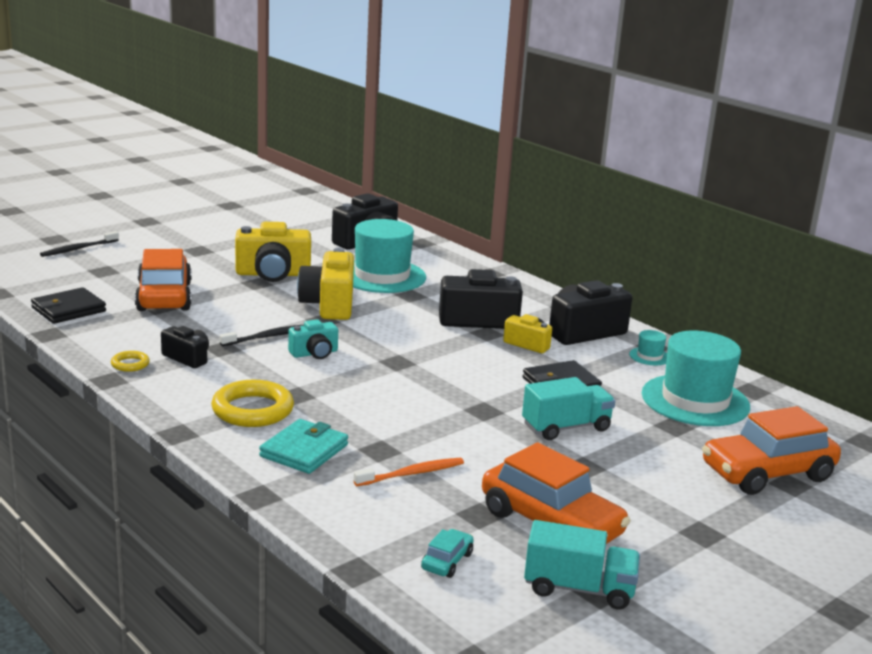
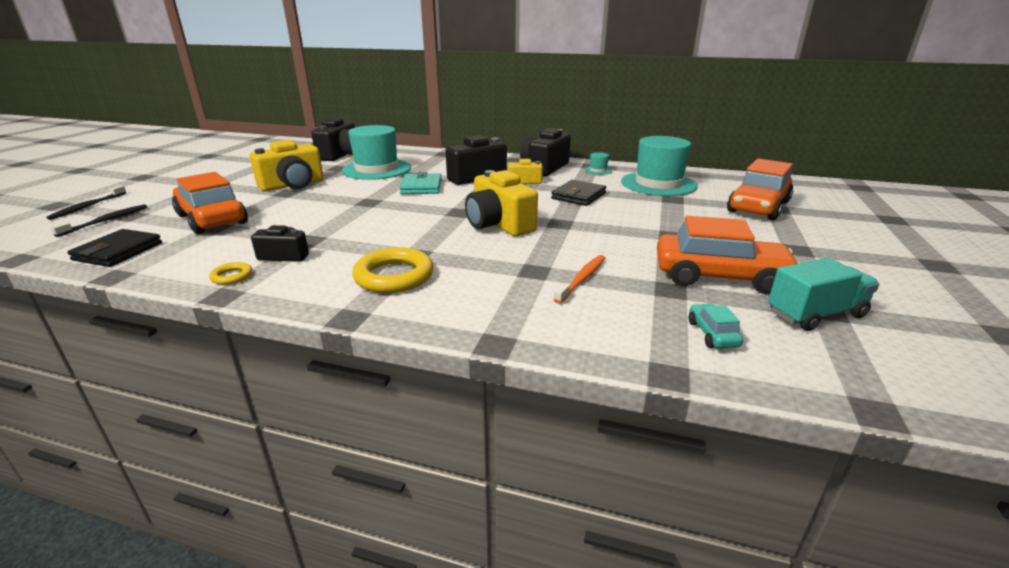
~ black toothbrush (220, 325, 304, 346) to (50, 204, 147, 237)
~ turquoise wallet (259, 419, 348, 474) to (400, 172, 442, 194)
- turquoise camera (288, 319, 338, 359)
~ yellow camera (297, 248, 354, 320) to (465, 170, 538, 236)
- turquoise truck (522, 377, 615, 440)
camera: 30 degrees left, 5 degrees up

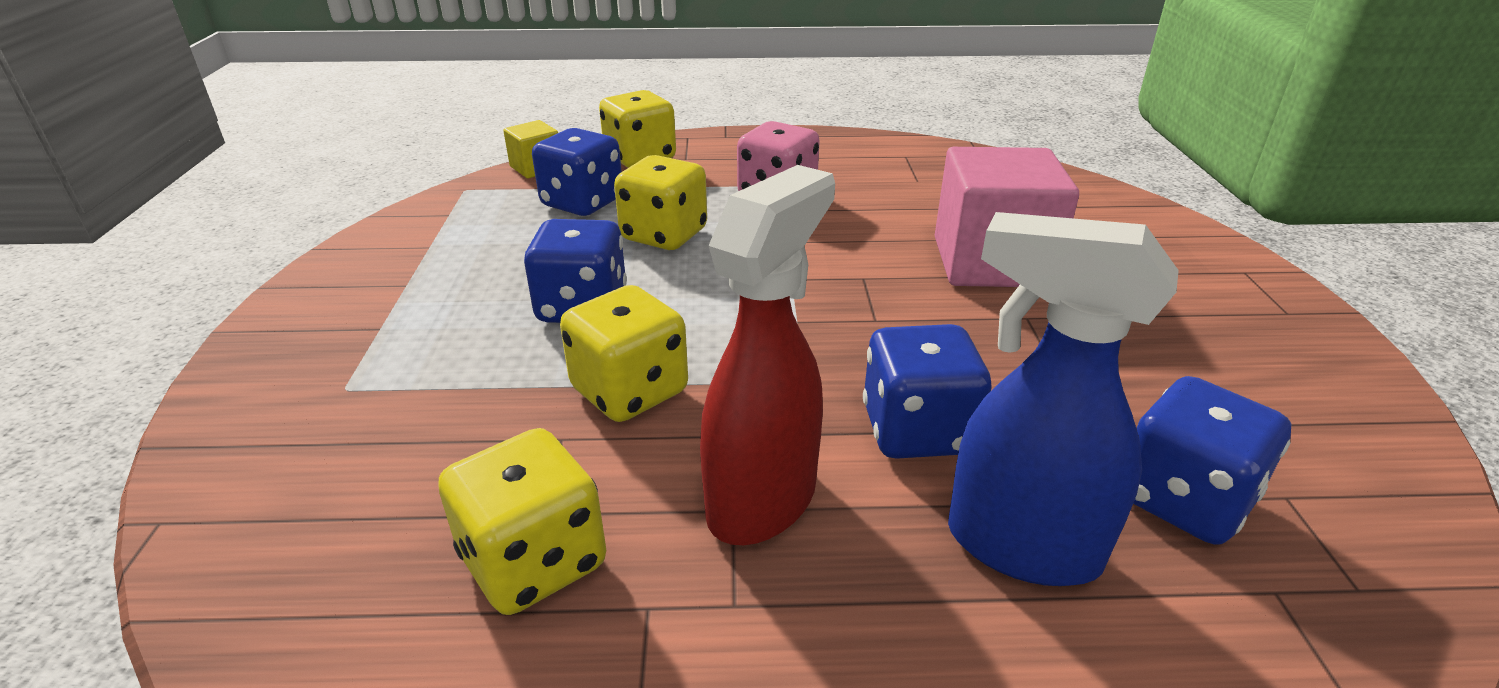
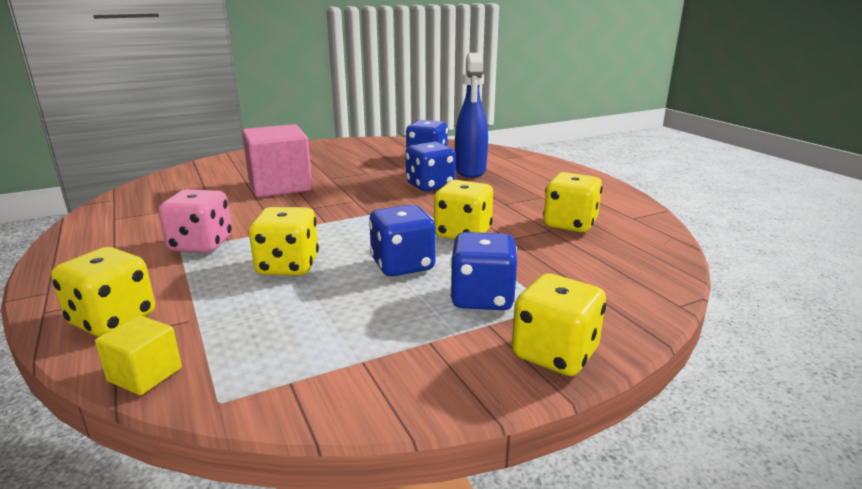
~ blue dice (532, 128, 622, 216) to (450, 232, 517, 310)
- red spray bottle (700, 165, 835, 545)
+ yellow dice (512, 273, 606, 376)
camera: 115 degrees left, 10 degrees down

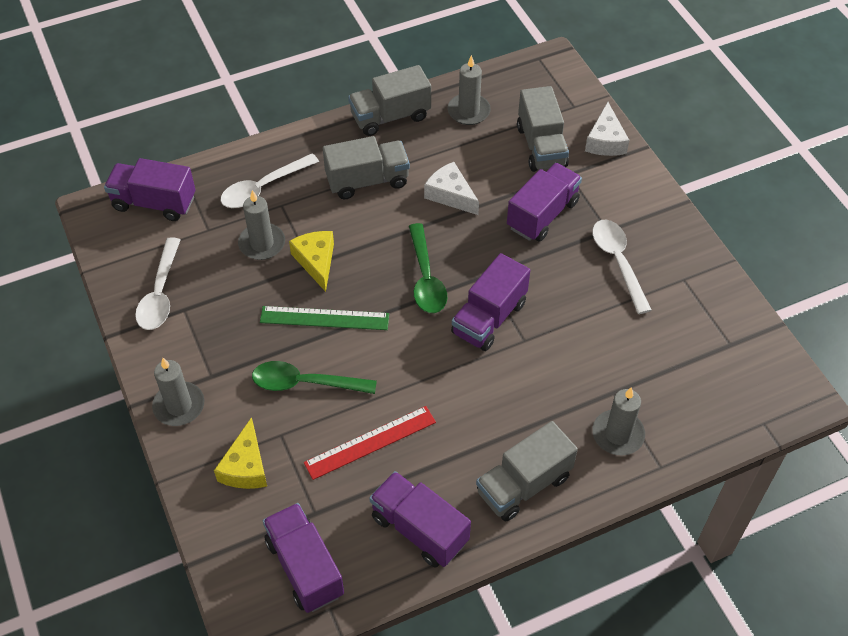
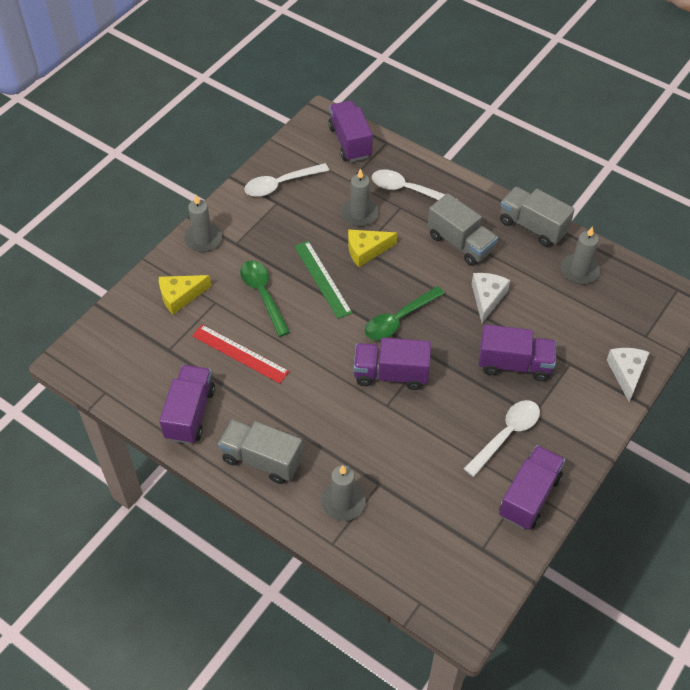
~ purple truck (263, 503, 344, 613) to (499, 445, 565, 530)
~ yellow cheese (289, 231, 334, 292) = (348, 229, 397, 267) 150 degrees counterclockwise
- grey truck (517, 86, 569, 172)
~ white cheese (585, 102, 629, 156) = (607, 348, 650, 402) 120 degrees clockwise
camera: 60 degrees right, 0 degrees up

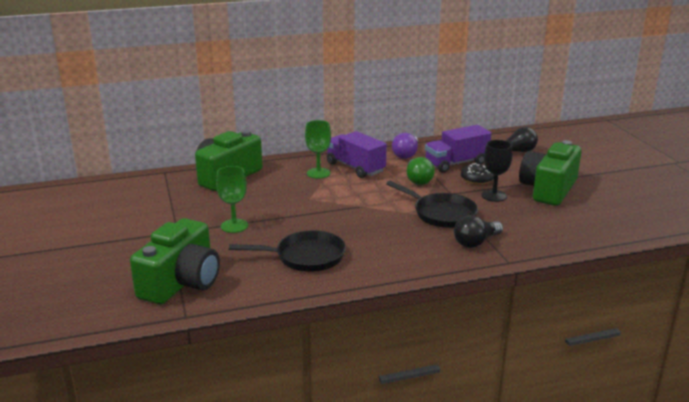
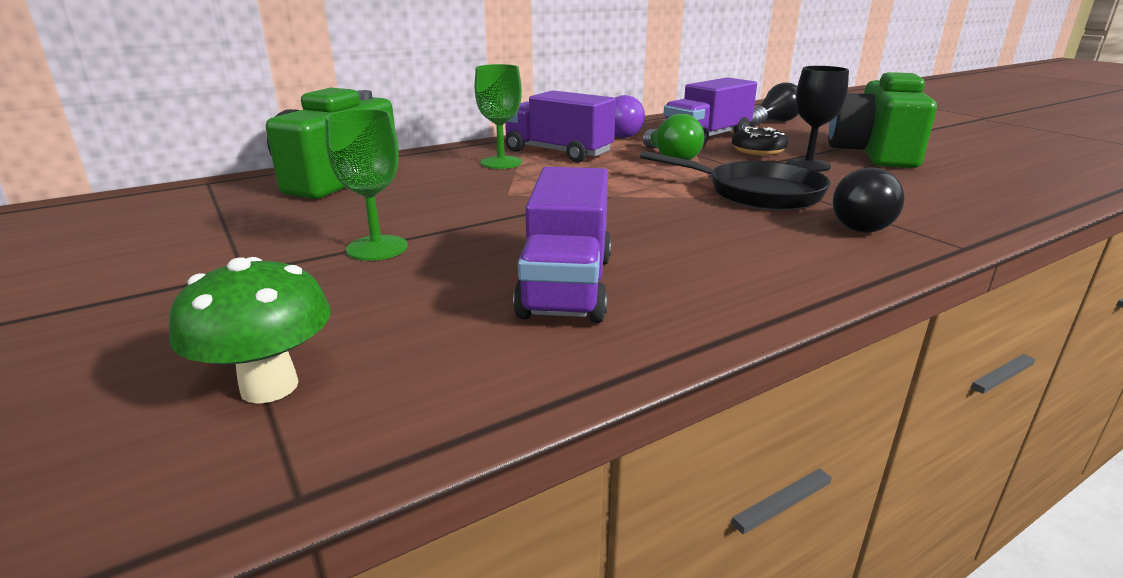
~ green camera (130, 218, 220, 304) to green mushroom (169, 257, 331, 404)
~ black pan (229, 230, 346, 272) to purple truck (513, 167, 611, 323)
camera: 15 degrees left, 0 degrees up

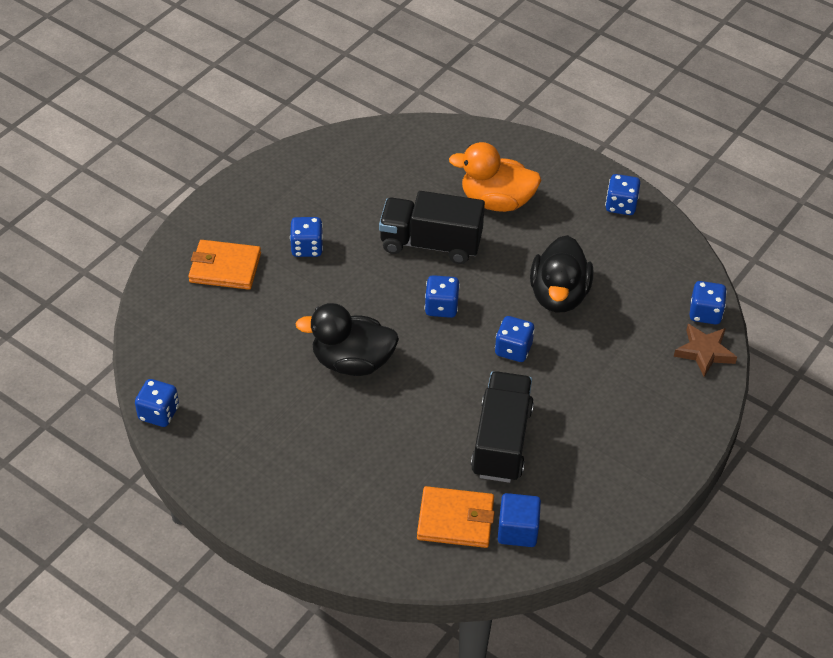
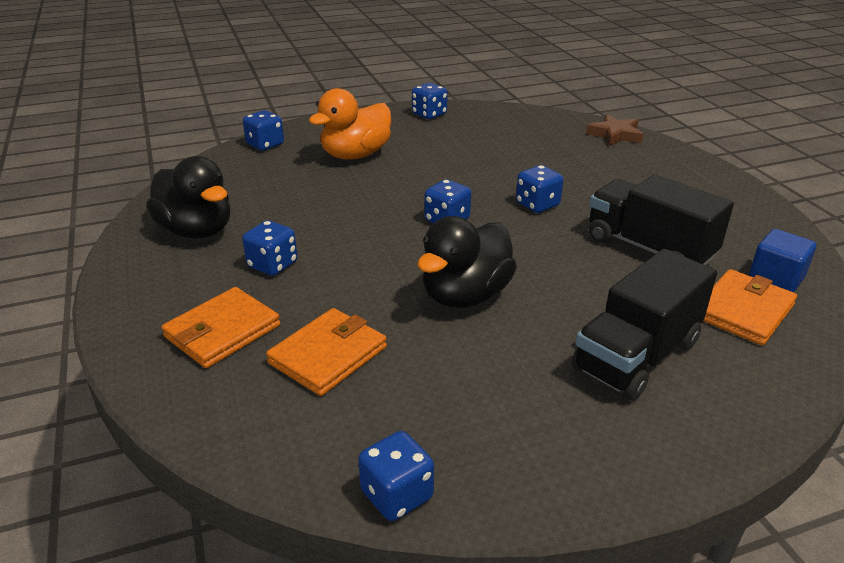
~ black truck (379, 191, 485, 264) to (572, 249, 717, 401)
~ black duck (530, 235, 593, 312) to (146, 156, 231, 239)
~ blue dice (689, 281, 727, 324) to (243, 110, 284, 151)
+ orange wallet (266, 308, 387, 396)
camera: 55 degrees left, 15 degrees down

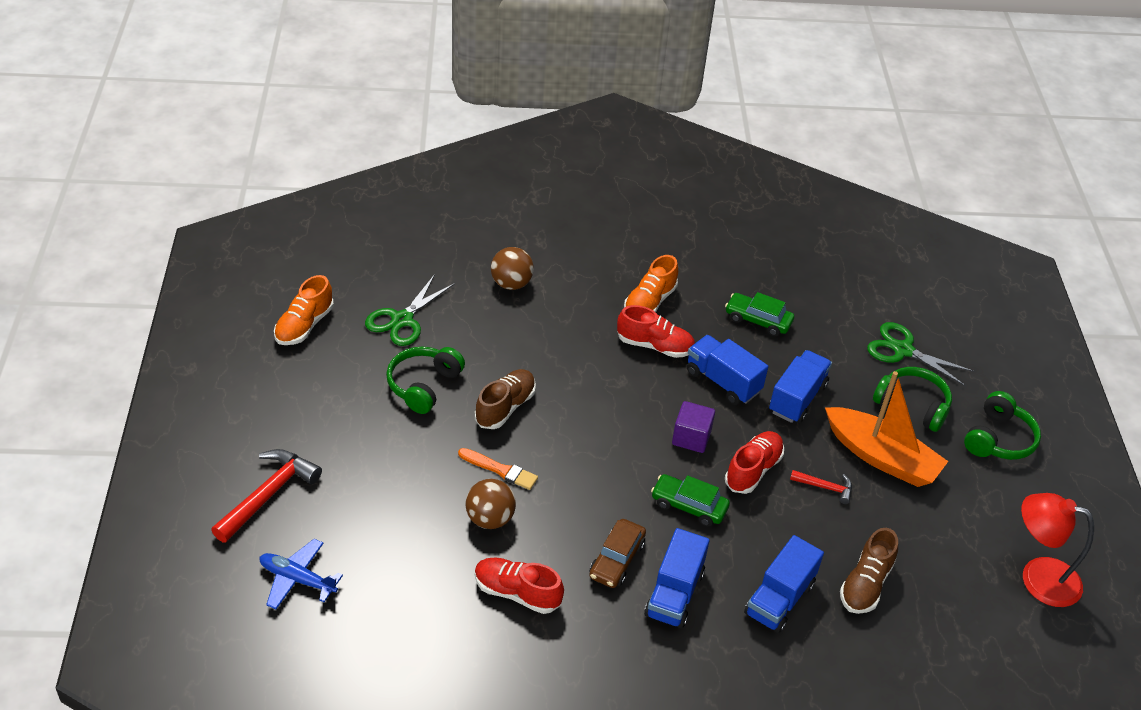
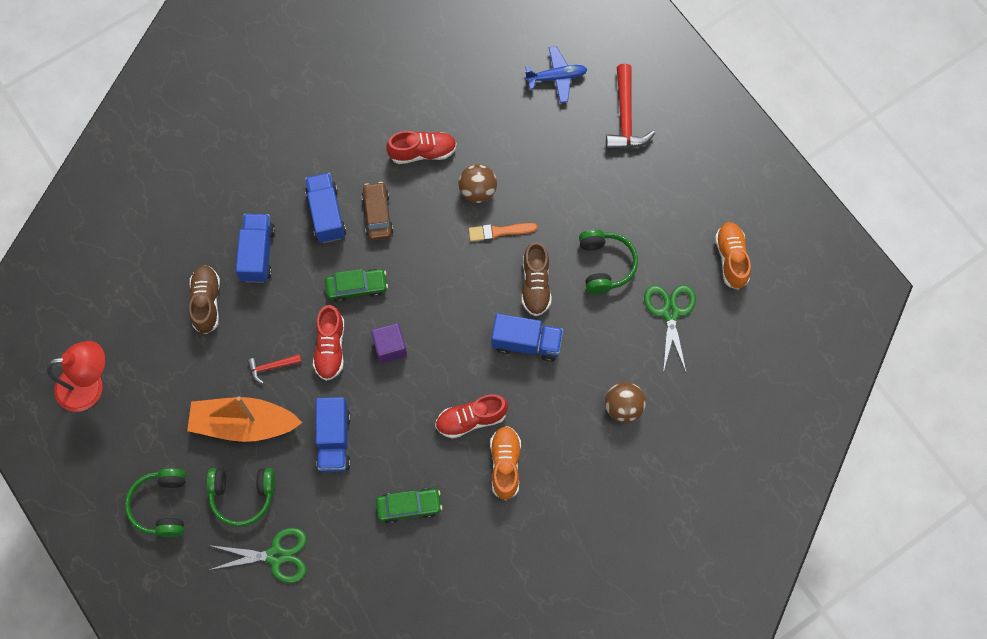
~ blue truck (687, 335, 768, 405) to (491, 313, 563, 362)
camera: 150 degrees right, 25 degrees up

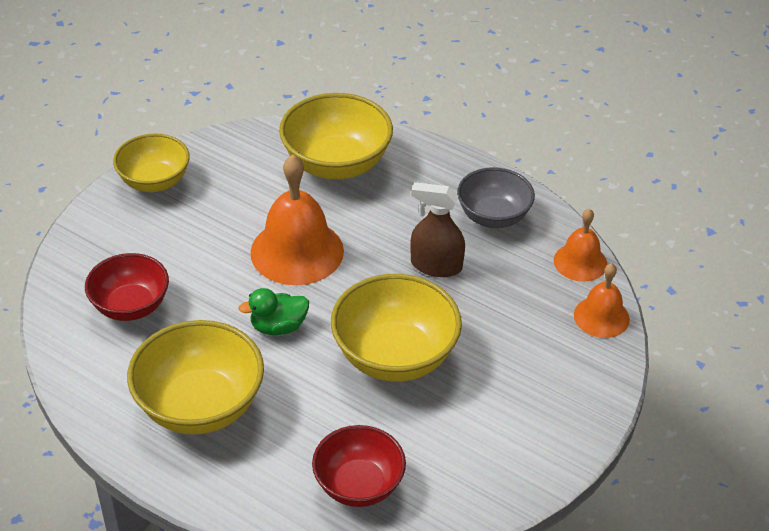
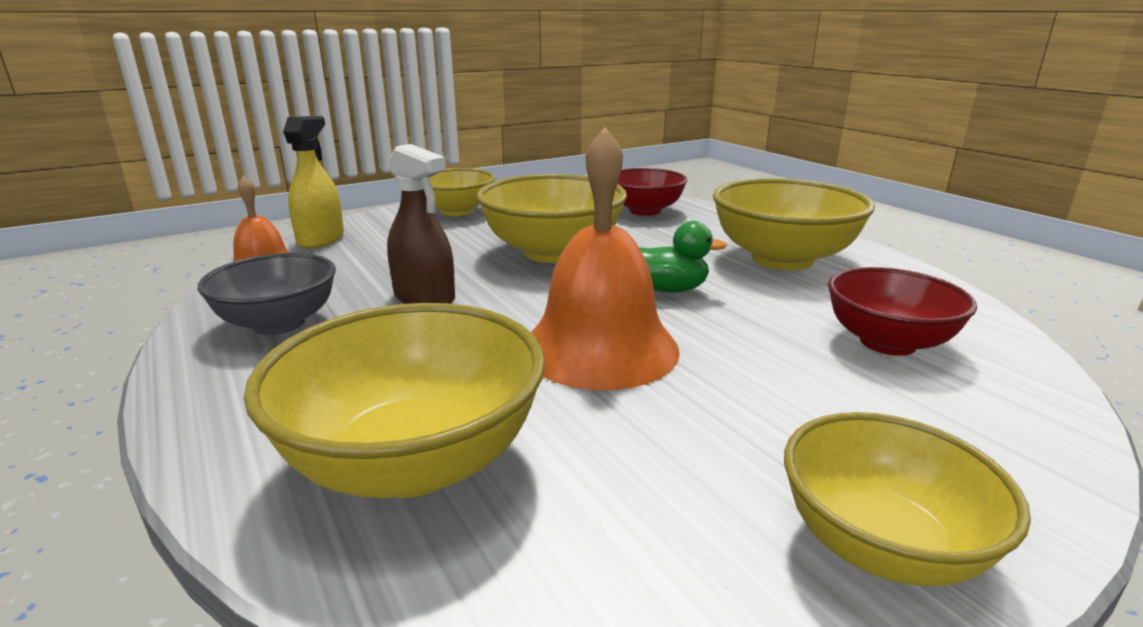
~ orange bell (574, 263, 630, 338) to yellow spray bottle (283, 116, 344, 248)
+ yellow bowl (425, 168, 495, 216)
camera: 155 degrees left, 20 degrees down

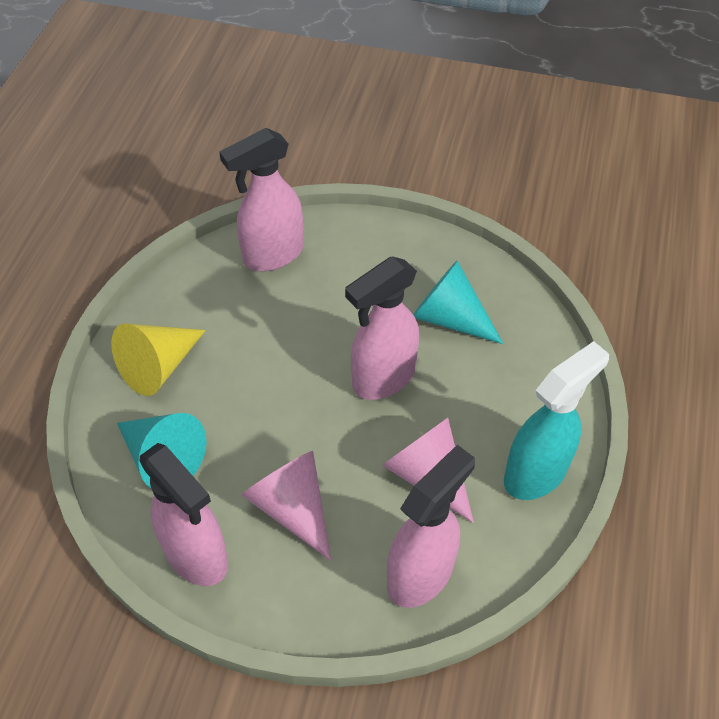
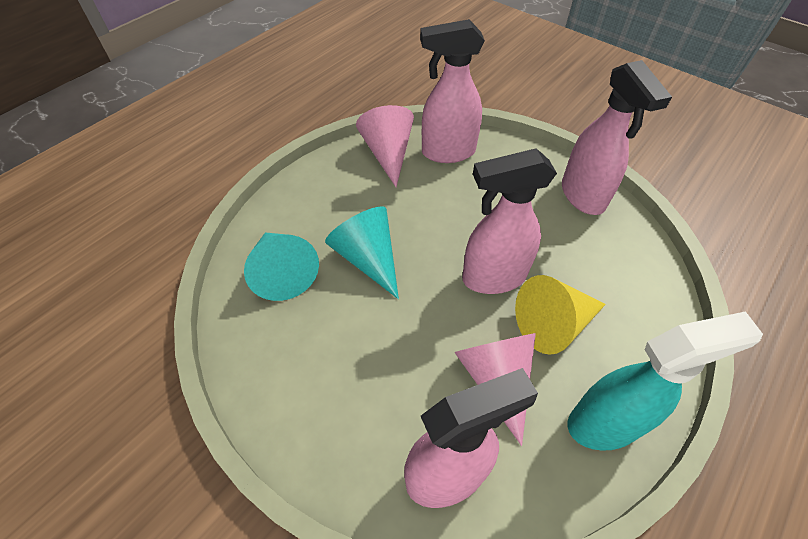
~ yellow cone (111, 323, 206, 396) to (515, 275, 606, 355)
~ pink spray bottle (140, 443, 228, 586) to (562, 60, 672, 215)
~ pink cone (242, 451, 331, 561) to (356, 105, 414, 187)
~ turquoise cone (413, 260, 503, 344) to (325, 206, 399, 299)
camera: 25 degrees right, 0 degrees up

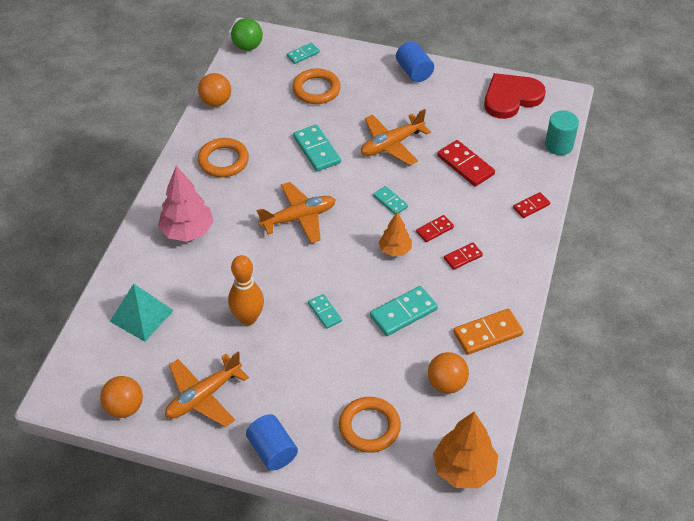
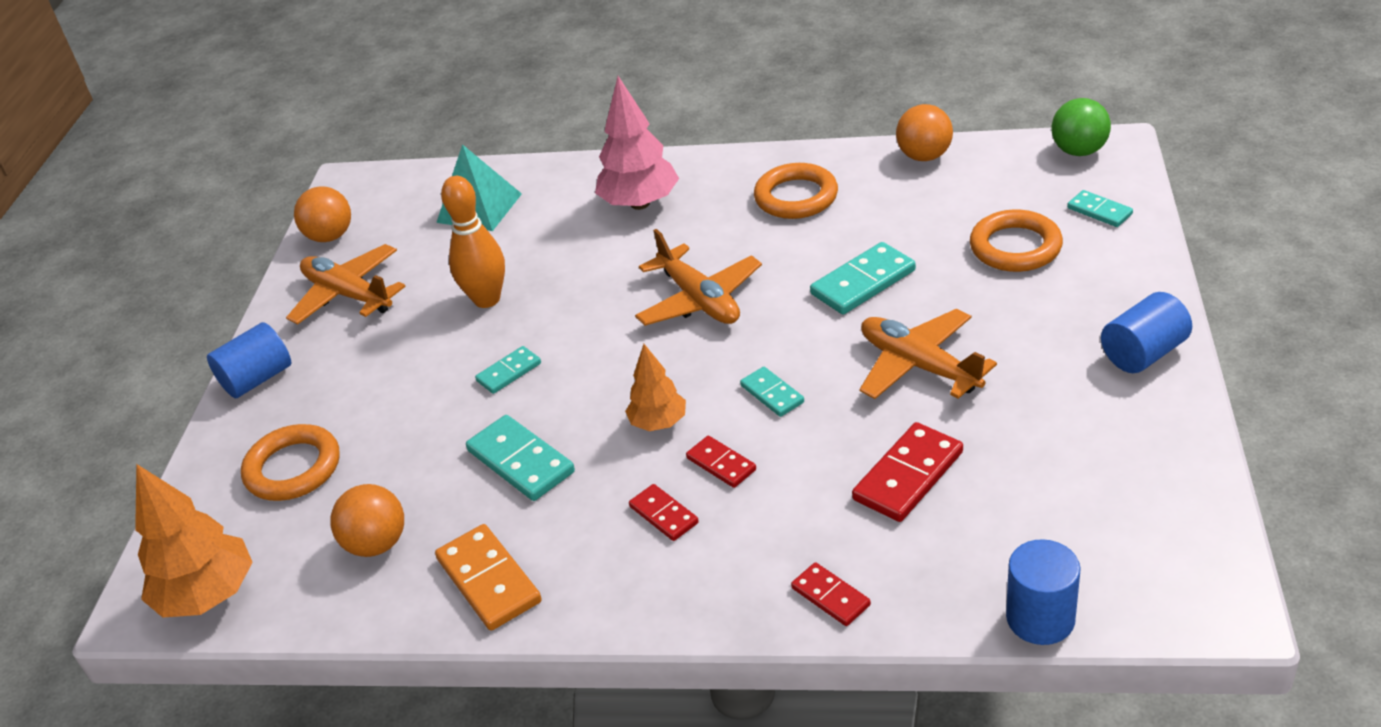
~ turquoise domino (373, 186, 408, 214) = (740, 367, 804, 417) 75 degrees counterclockwise
- red heart (484, 73, 546, 119)
~ turquoise cylinder (545, 110, 579, 155) to blue cylinder (1006, 539, 1081, 645)
camera: 85 degrees right, 10 degrees down

